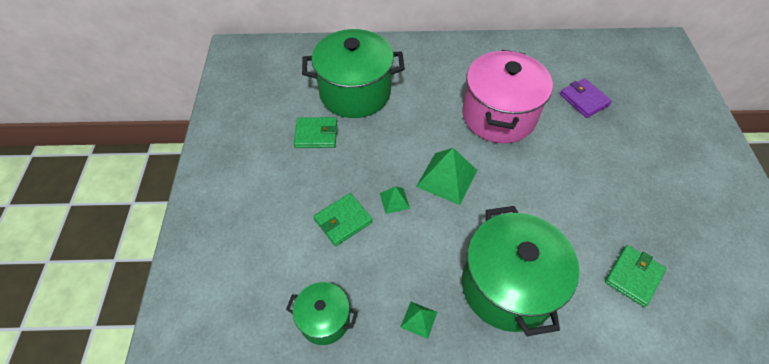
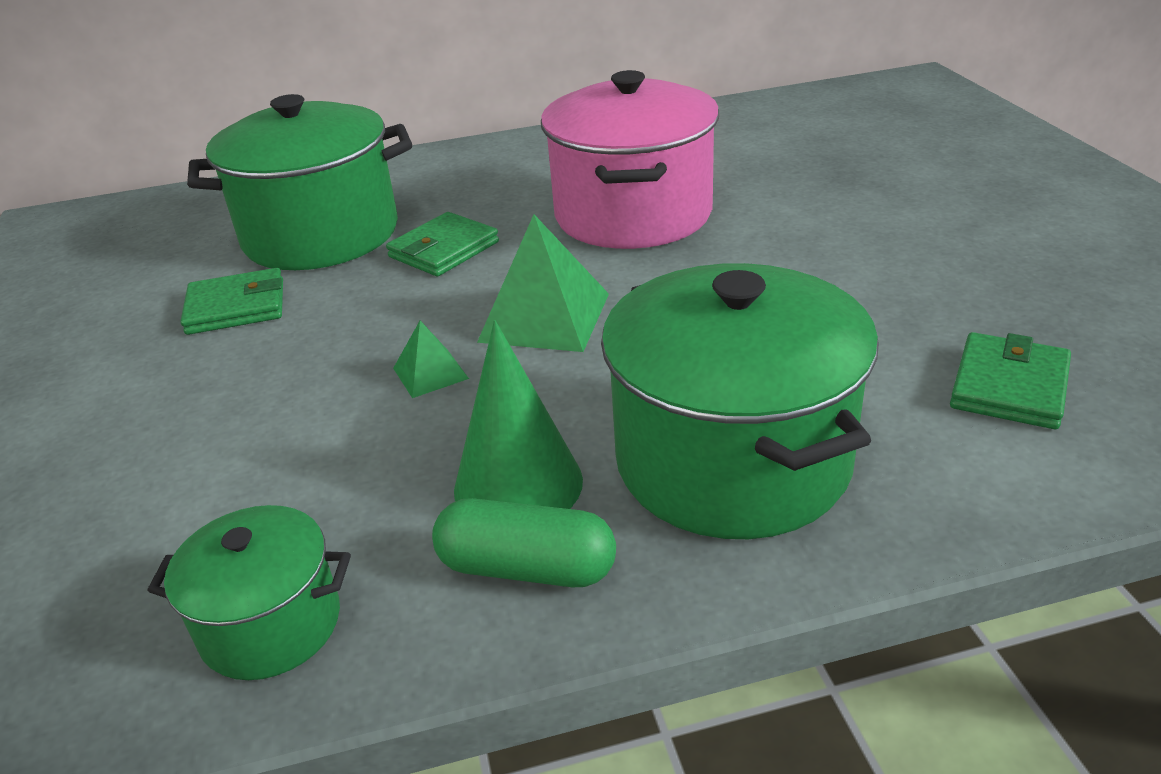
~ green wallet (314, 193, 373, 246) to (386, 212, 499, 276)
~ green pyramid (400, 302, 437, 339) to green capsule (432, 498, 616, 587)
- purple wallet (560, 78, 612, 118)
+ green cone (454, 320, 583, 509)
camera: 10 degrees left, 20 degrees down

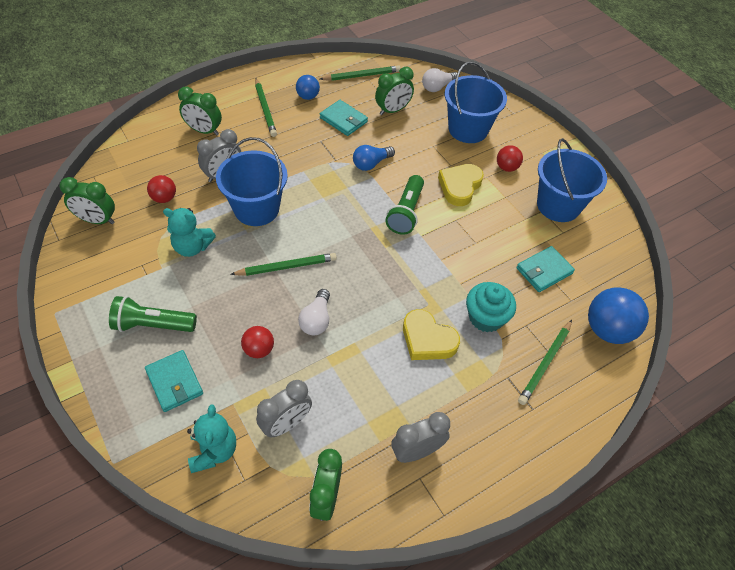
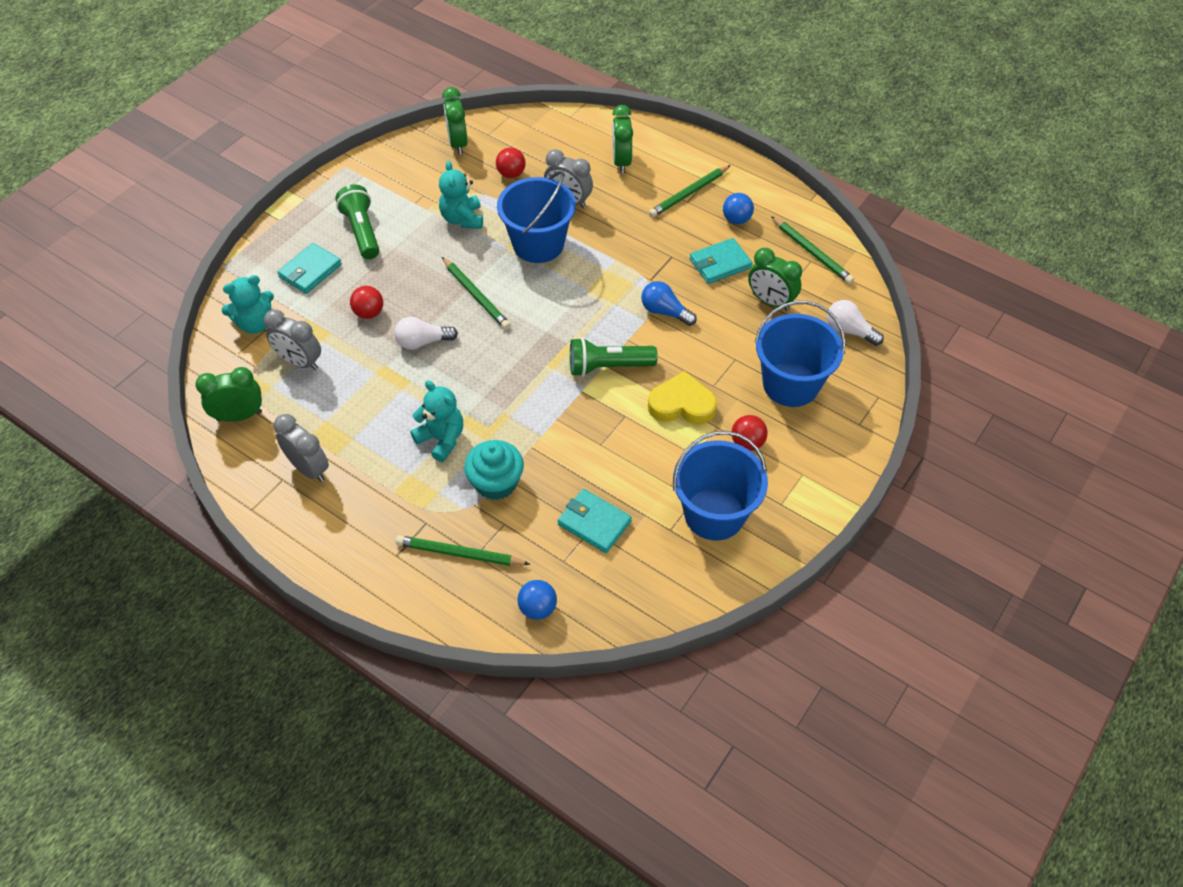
~ turquoise wallet (320, 100, 368, 136) = (690, 238, 752, 284) 45 degrees clockwise
~ yellow heart (403, 309, 460, 360) to turquoise teddy bear (410, 380, 463, 462)
~ blue ball (588, 287, 649, 344) = (517, 580, 557, 620) x0.55
camera: 70 degrees right, 0 degrees up

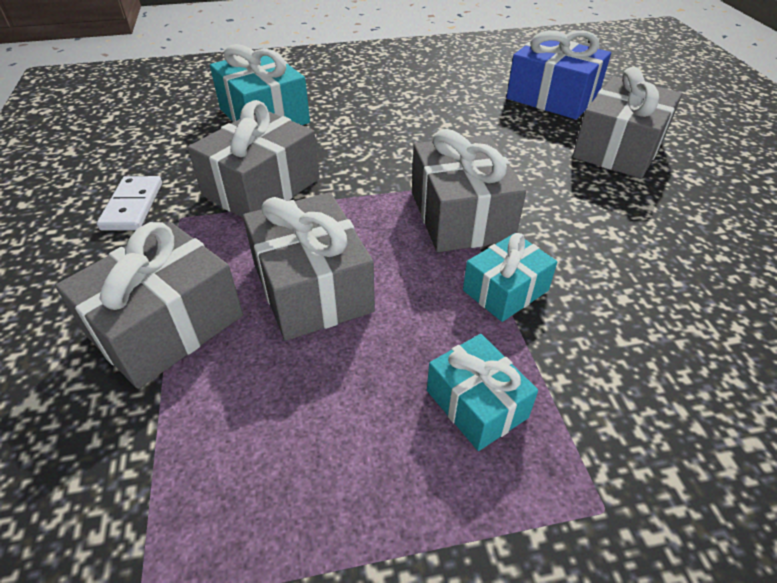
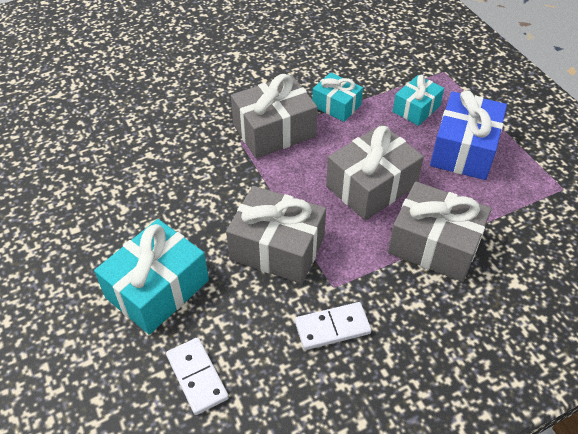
~ blue gift (506, 30, 611, 120) to (430, 90, 507, 180)
- grey gift (573, 67, 682, 178)
+ white domino (166, 337, 229, 415)
camera: 105 degrees left, 5 degrees up

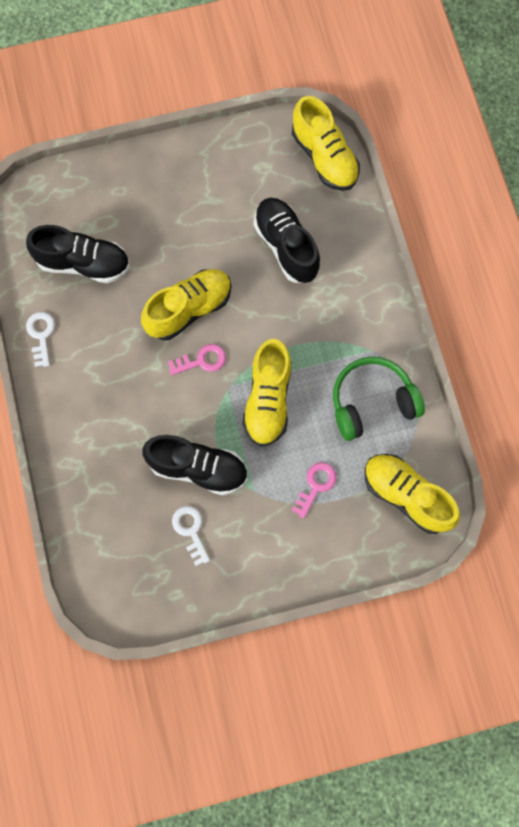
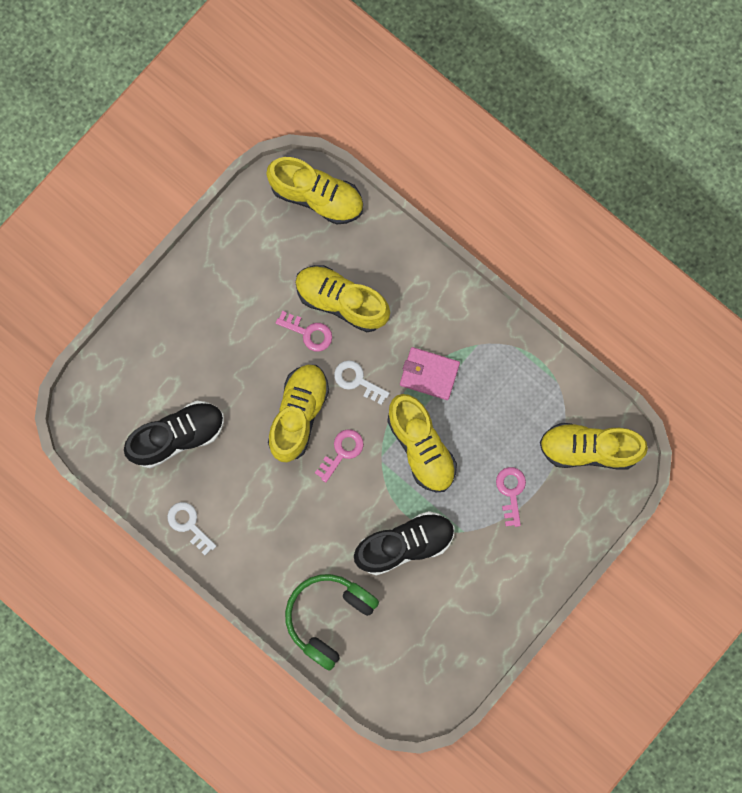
~ white key (172, 506, 210, 566) to (334, 360, 390, 405)
~ black shoe (254, 198, 320, 283) to yellow shoe (295, 265, 390, 332)
~ green headphones (333, 357, 425, 441) to (285, 574, 379, 671)
+ pink key (276, 311, 332, 352)
+ pink wallet (400, 347, 460, 400)
camera: 35 degrees left, 5 degrees up

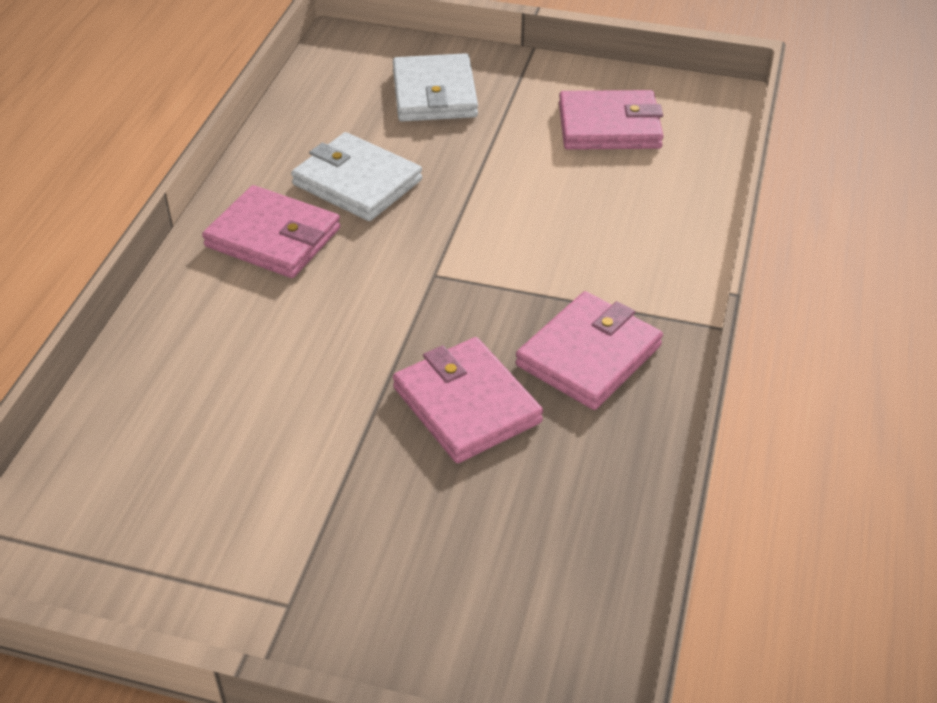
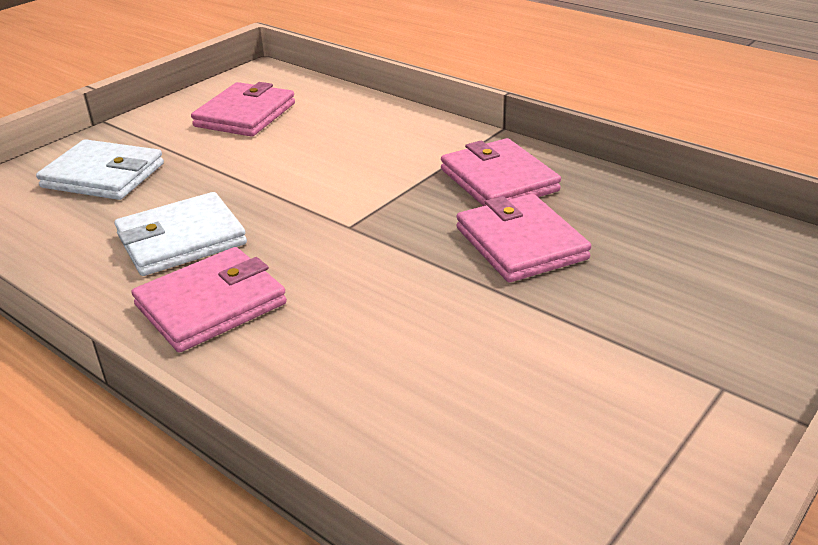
~ pink wallet (393, 337, 543, 463) = (456, 194, 591, 282) 75 degrees clockwise
camera: 65 degrees left, 10 degrees down

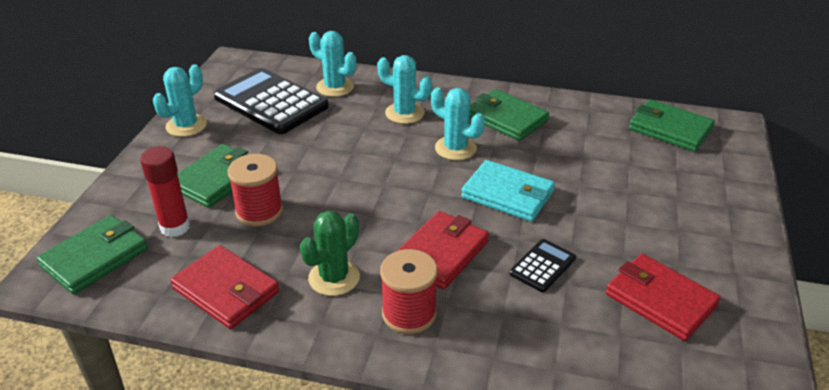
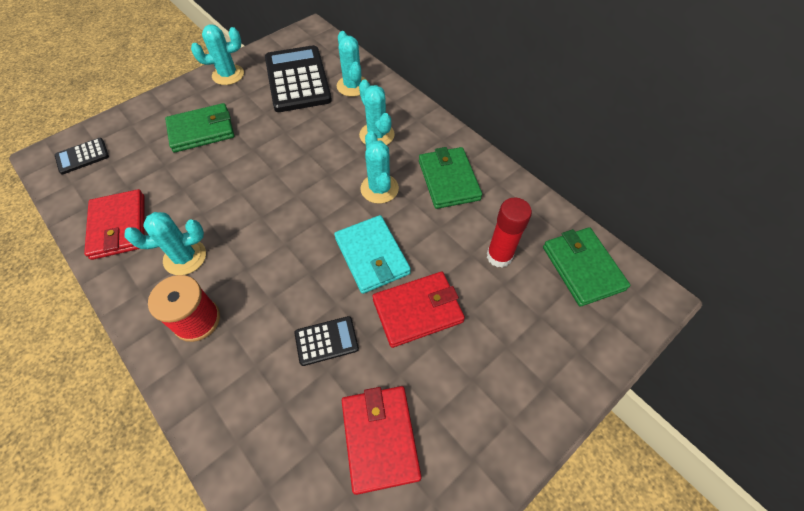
~ green wallet (37, 215, 148, 294) to black calculator (55, 138, 109, 174)
~ red glue stick (140, 146, 190, 237) to (487, 198, 532, 268)
- red spool (228, 154, 283, 226)
~ green cactus (300, 211, 360, 296) to turquoise cactus (125, 212, 206, 275)
~ red wallet (397, 211, 489, 290) to (372, 272, 465, 348)
camera: 35 degrees right, 20 degrees up

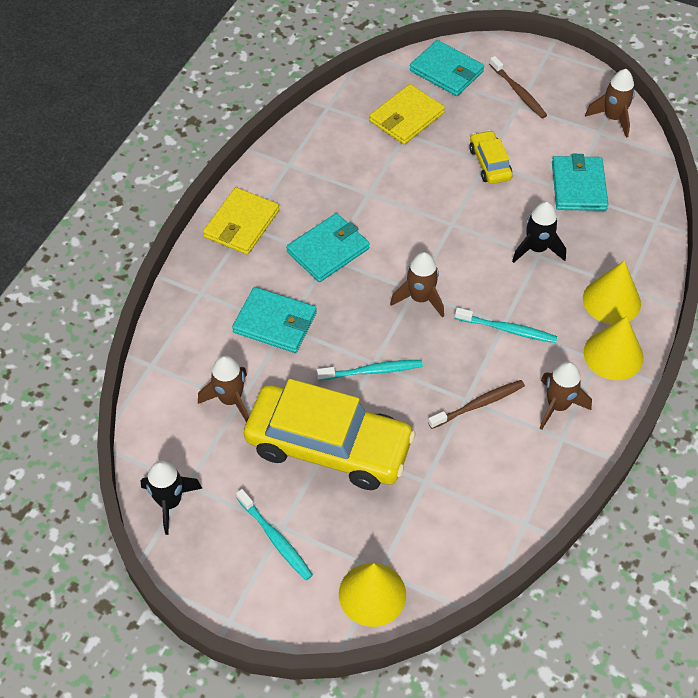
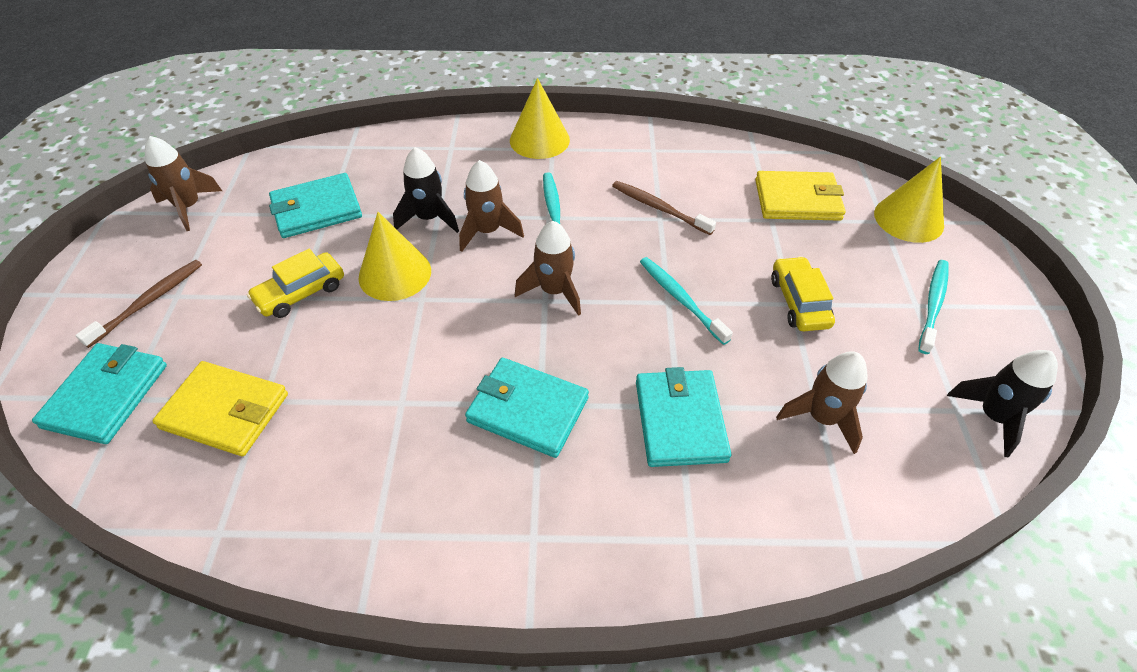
~ yellow wallet (203, 187, 279, 255) to (755, 171, 846, 221)
~ yellow car (244, 379, 416, 490) = (771, 256, 835, 331) x0.47
~ brown rocket (539, 362, 592, 430) to (459, 160, 524, 252)
~ yellow cone (583, 261, 641, 324) to (358, 212, 431, 301)
camera: 115 degrees left, 5 degrees down

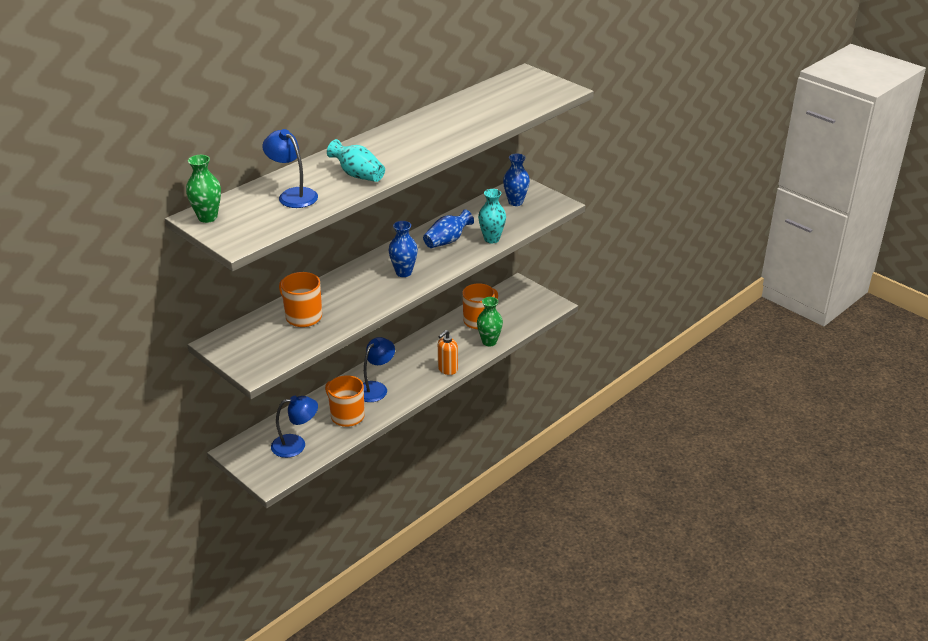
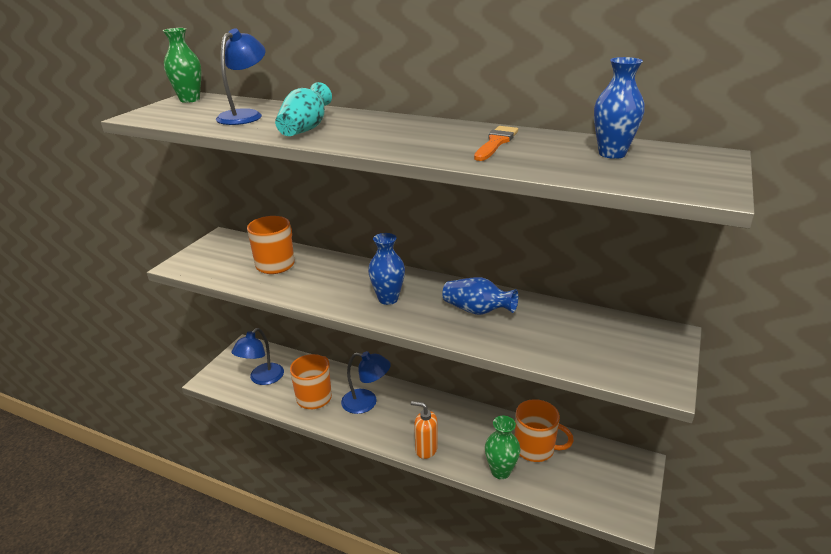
~ blue lamp (271, 396, 318, 458) = (231, 328, 284, 385) 60 degrees clockwise
- turquoise vase (478, 189, 506, 243)
~ blue vase (503, 153, 530, 206) to (594, 57, 645, 159)
+ orange brush (474, 126, 518, 161)
camera: 70 degrees right, 5 degrees down

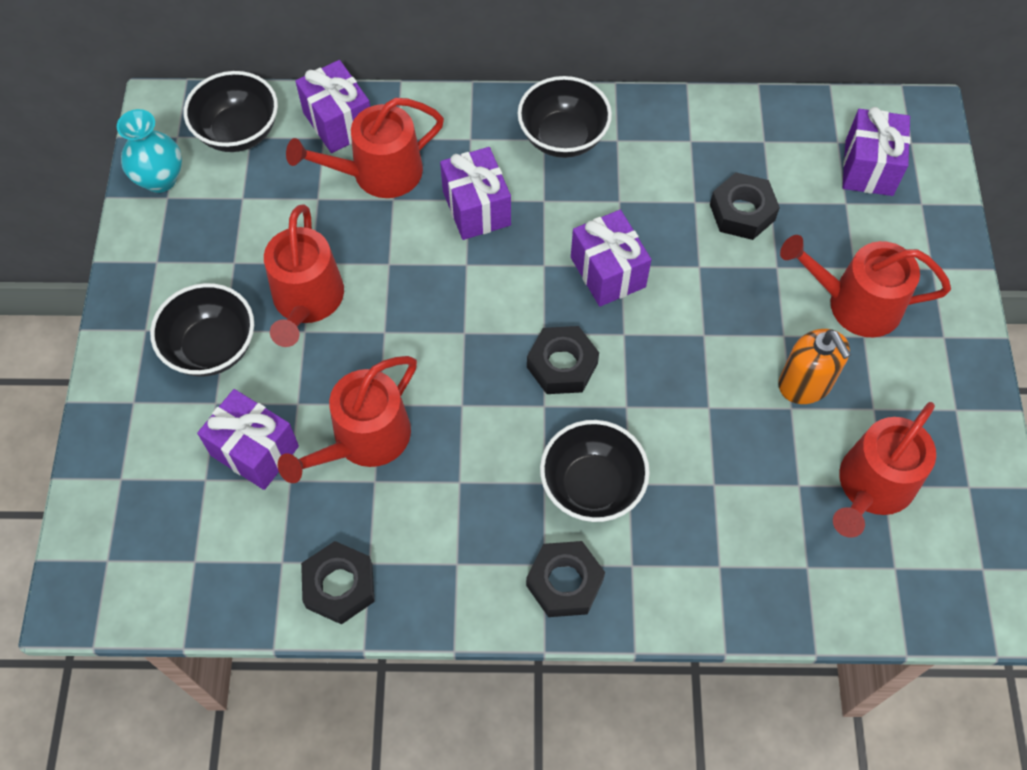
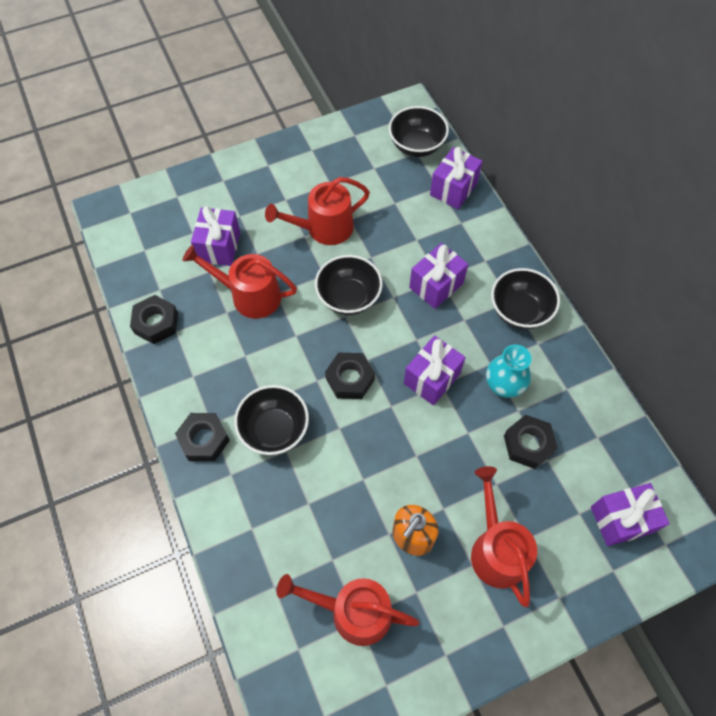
~ turquoise vase (117, 109, 182, 193) to (486, 345, 531, 398)
~ black bowl (150, 283, 254, 377) to (315, 255, 383, 315)
- red watering can (286, 98, 444, 198)
camera: 65 degrees right, 0 degrees up

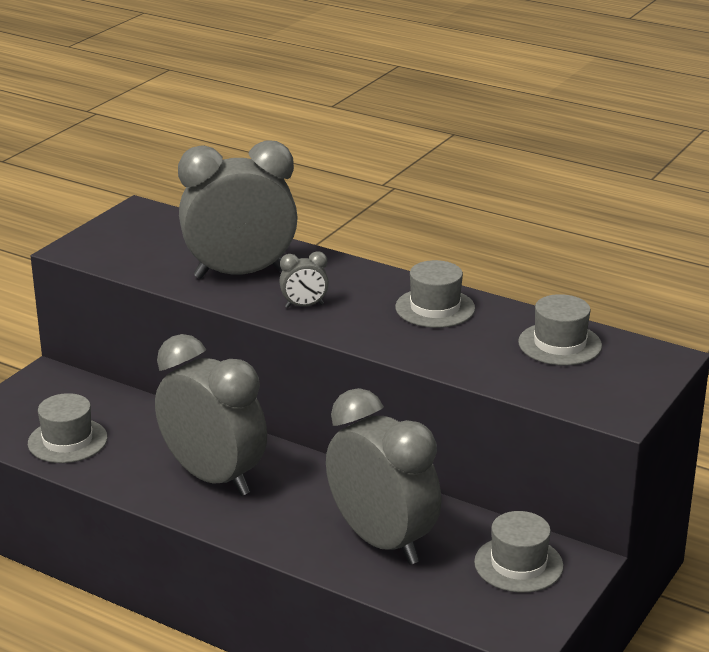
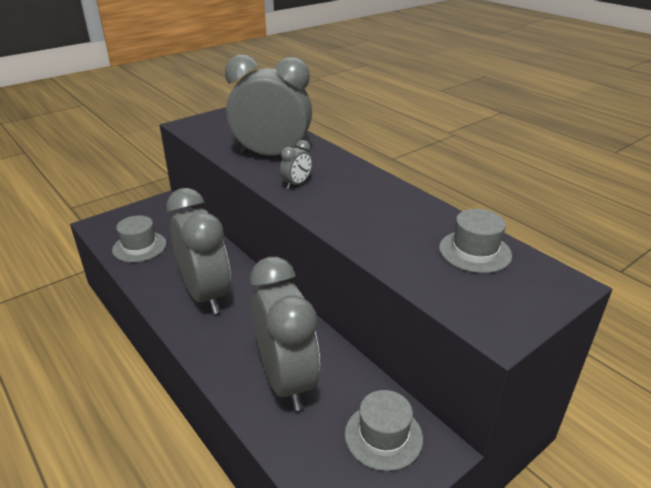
~ grey clock (279, 251, 329, 308) = (280, 140, 312, 189) 60 degrees counterclockwise
- grey hat (395, 260, 475, 328)
camera: 20 degrees right, 5 degrees up

